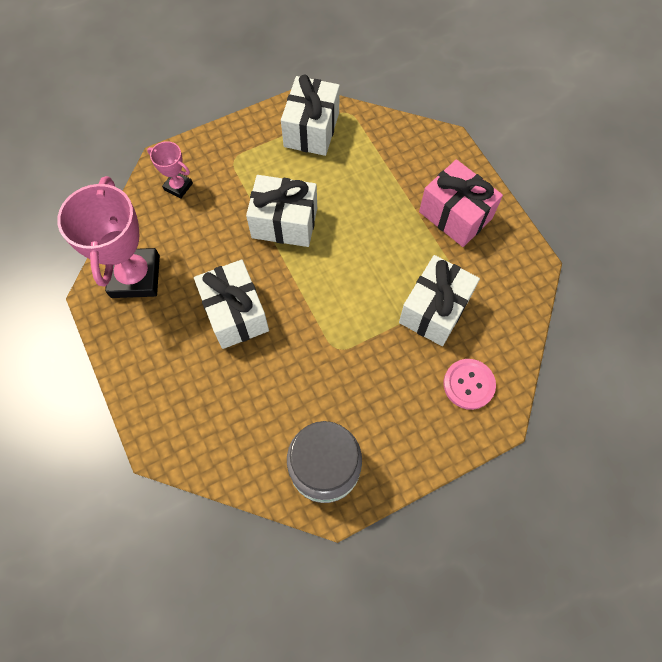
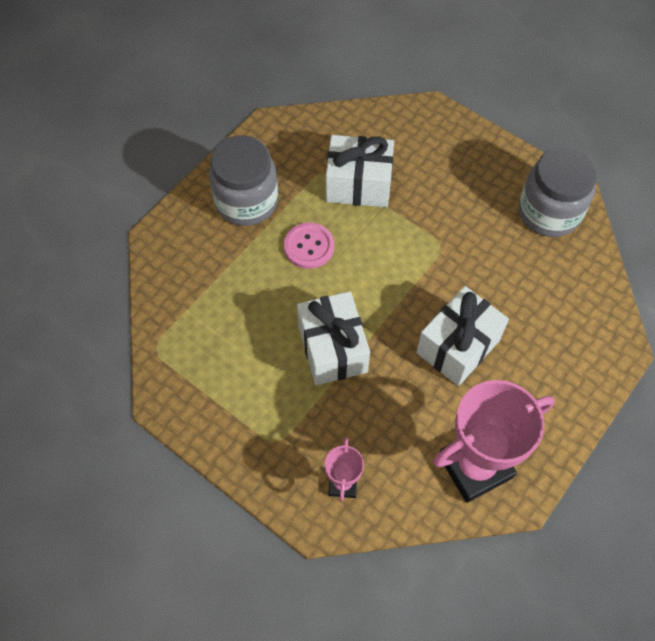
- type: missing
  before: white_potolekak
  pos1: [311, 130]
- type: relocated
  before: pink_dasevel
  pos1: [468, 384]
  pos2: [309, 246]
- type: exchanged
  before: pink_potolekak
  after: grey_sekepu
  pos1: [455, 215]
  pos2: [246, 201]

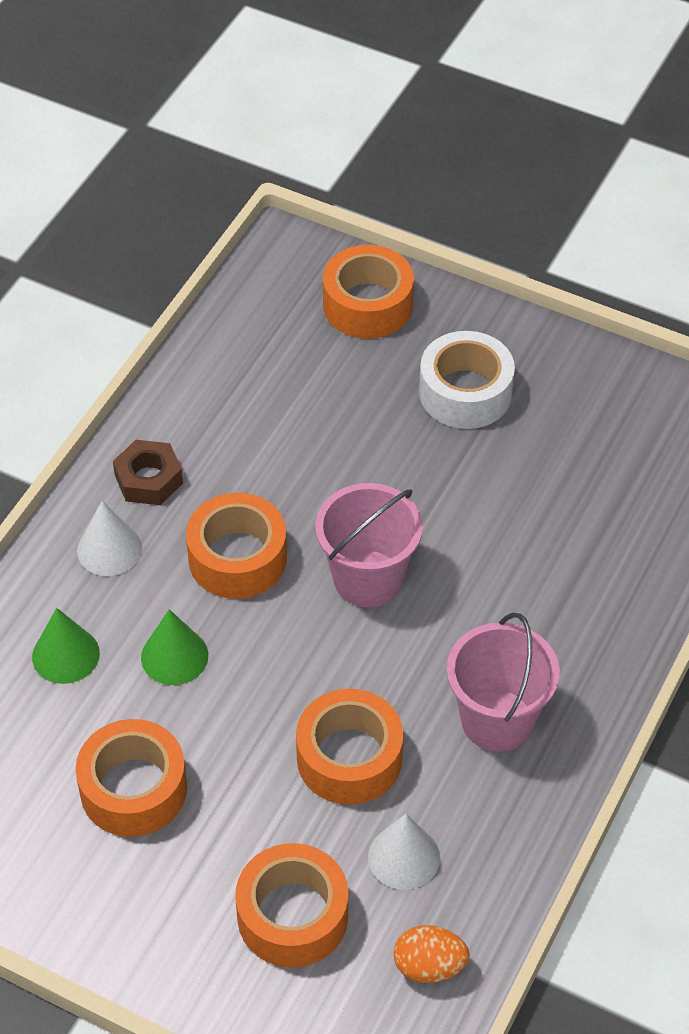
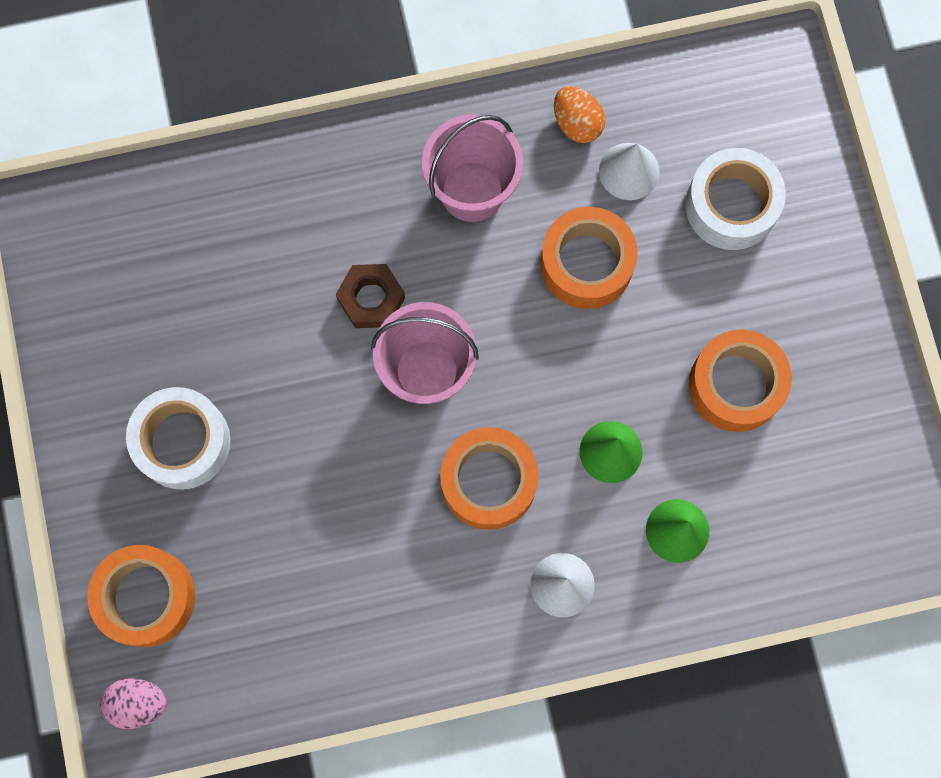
- type: appeared
  after: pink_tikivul
  pos2: [138, 703]
- type: relocated
  before: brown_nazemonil
  pos1: [148, 479]
  pos2: [371, 299]
- type: relocated
  before: orange_tikivul
  pos1: [429, 966]
  pos2: [577, 123]
- type: colour
  before: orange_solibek
  after: white_solibek
  pos1: [292, 916]
  pos2: [731, 205]

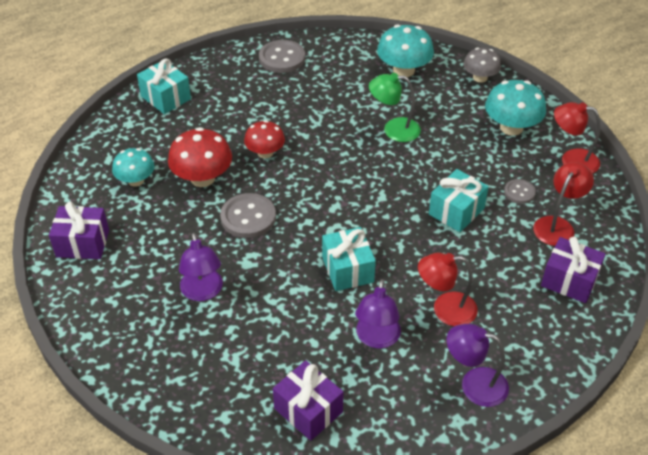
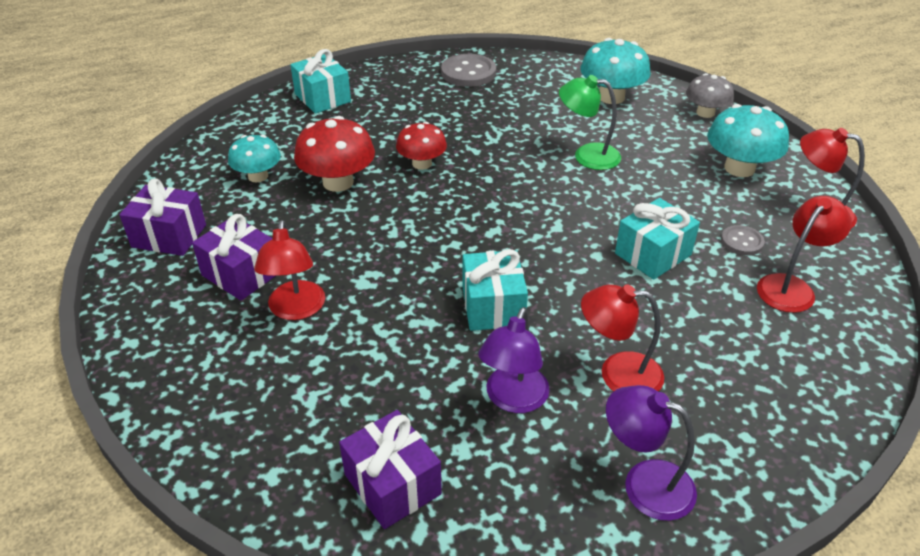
- type: missing
  before: grey_dasevel
  pos1: [248, 217]
- type: relocated
  before: purple_potolekak
  pos1: [569, 280]
  pos2: [241, 274]
- type: colour
  before: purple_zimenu
  after: red_zimenu
  pos1: [203, 292]
  pos2: [296, 310]

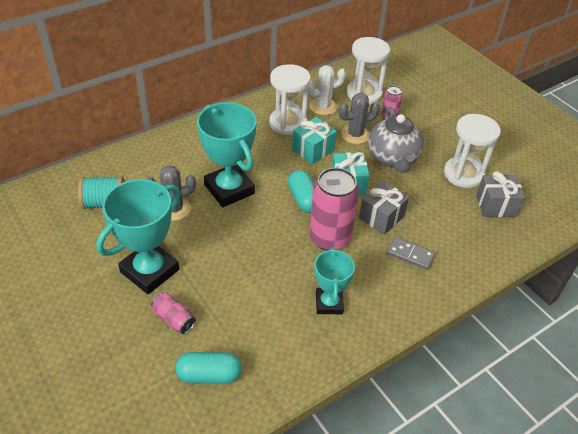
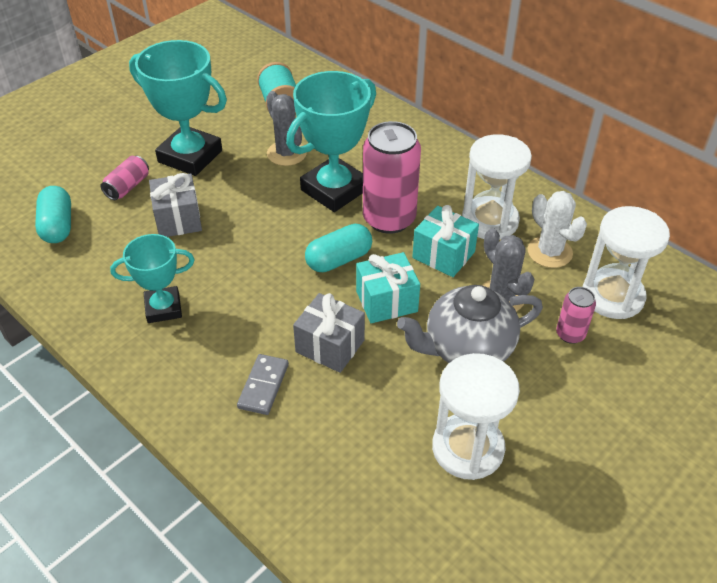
- type: relocated
  before: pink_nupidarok
  pos1: [329, 238]
  pos2: [389, 219]
- type: relocated
  before: grey_potolekak
  pos1: [496, 205]
  pos2: [178, 219]

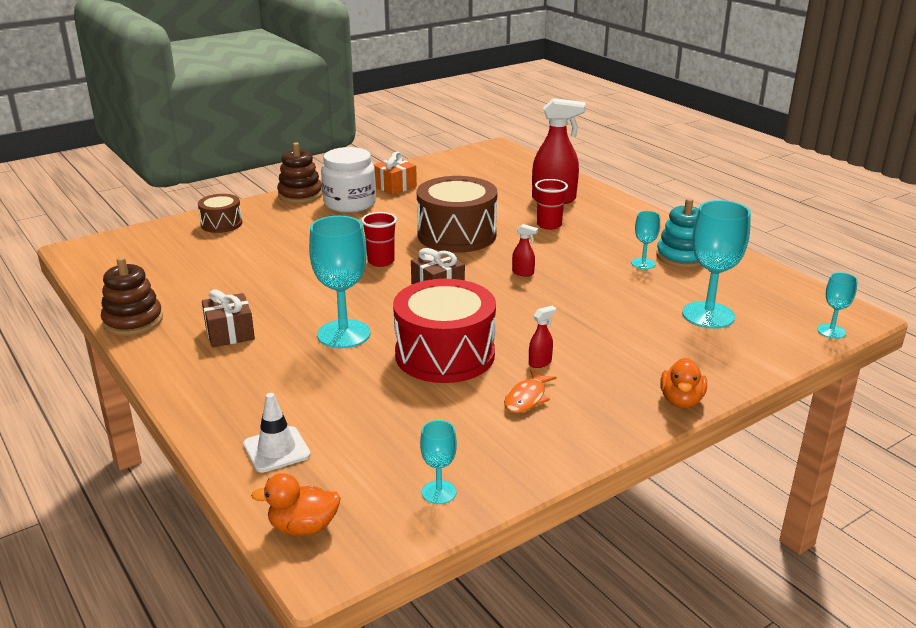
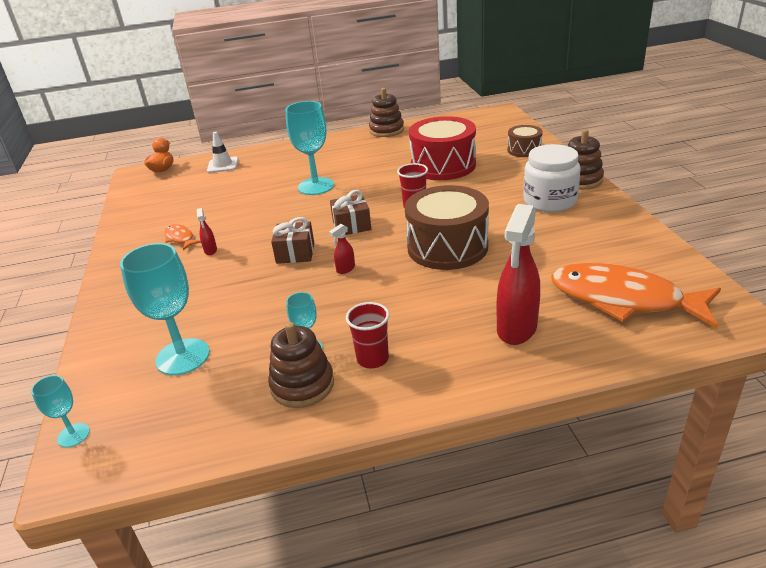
- type: missing
  before: orange_potolekak
  pos1: [395, 186]
- type: missing
  before: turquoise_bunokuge
  pos1: [439, 492]
- type: missing
  before: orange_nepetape
  pos1: [681, 401]
- type: appeared
  after: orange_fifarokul
  pos2: [623, 299]
- type: relocated
  before: brown_potolekak
  pos1: [229, 333]
  pos2: [295, 253]
- type: relocated
  before: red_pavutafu
  pos1: [445, 355]
  pos2: [443, 165]
- type: relocated
  before: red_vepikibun
  pos1: [549, 225]
  pos2: [372, 359]
- type: colour
  before: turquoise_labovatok
  after: brown_labovatok
  pos1: [681, 257]
  pos2: [302, 385]

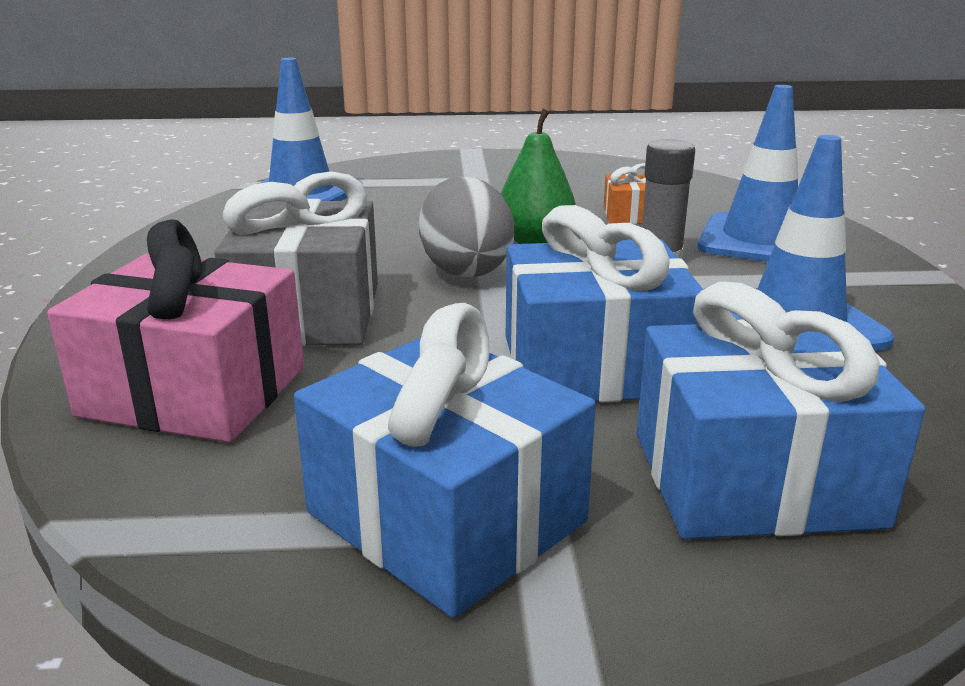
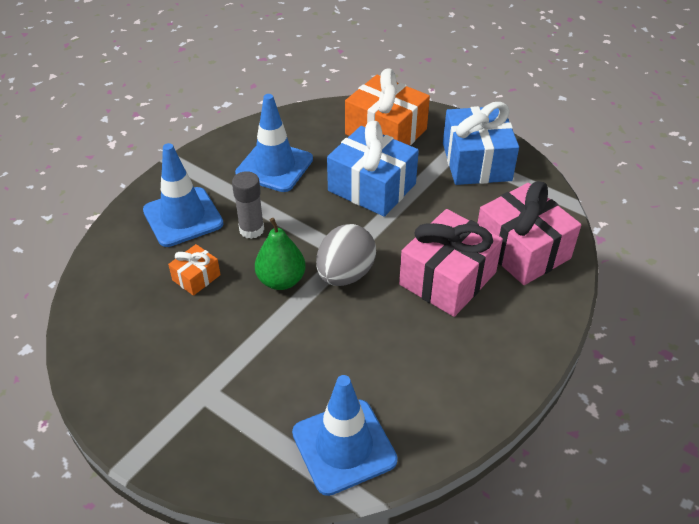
- type: colour
  before: grey_potolekak
  after: pink_potolekak
  pos1: [308, 313]
  pos2: [447, 278]
- type: colour
  before: blue_potolekak
  after: orange_potolekak
  pos1: [754, 478]
  pos2: [386, 132]

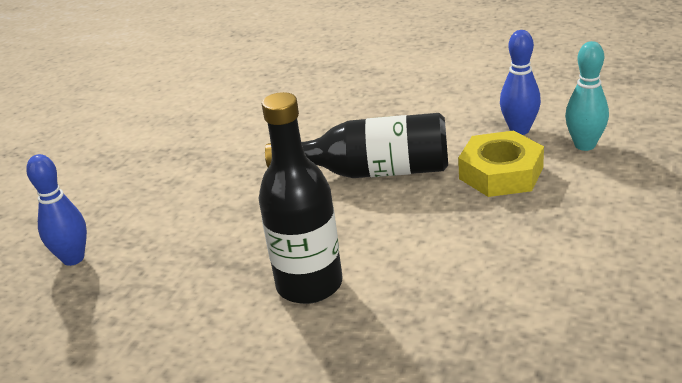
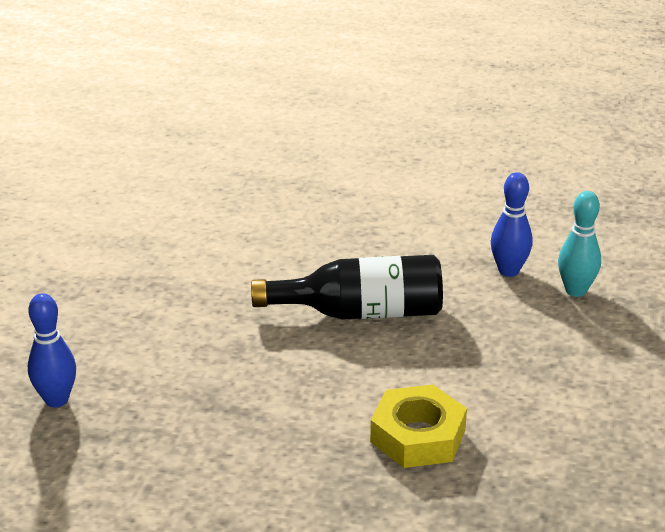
- type: missing
  before: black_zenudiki
  pos1: [309, 284]
- type: relocated
  before: yellow_nazemonil
  pos1: [501, 173]
  pos2: [417, 436]

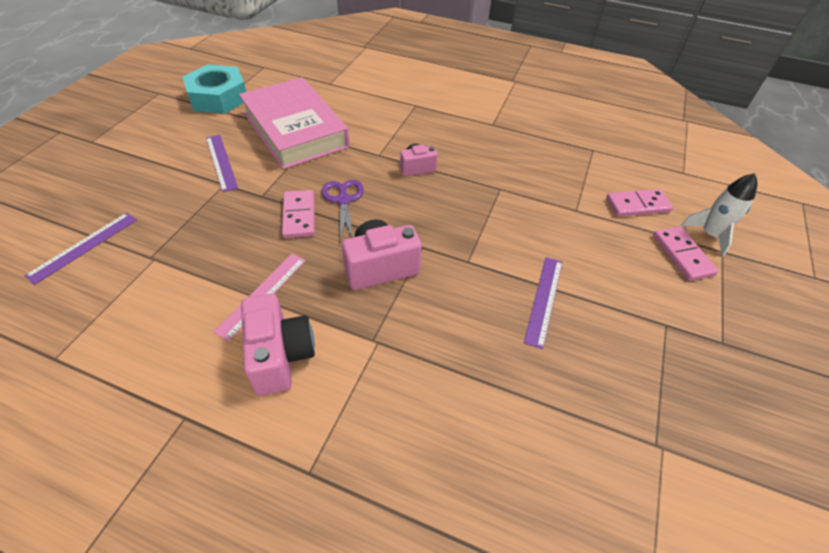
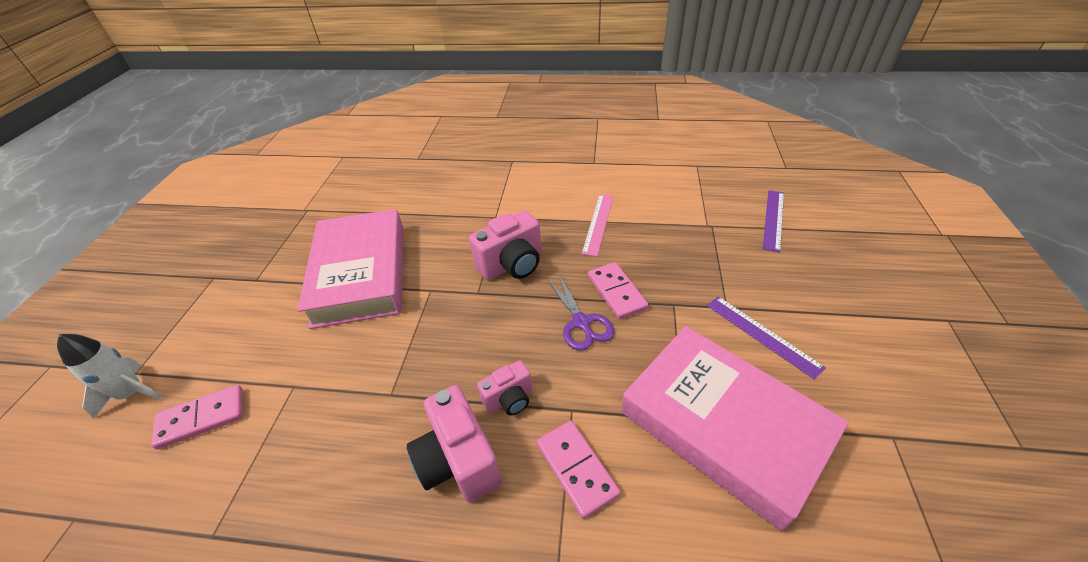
- type: missing
  before: turquoise_nazemonil
  pos1: [218, 97]
- type: relocated
  before: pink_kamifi
  pos1: [280, 356]
  pos2: [458, 460]
- type: relocated
  before: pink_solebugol
  pos1: [682, 255]
  pos2: [577, 469]
- type: exchanged
  before: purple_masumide
  after: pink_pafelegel
  pos1: [544, 300]
  pos2: [361, 273]

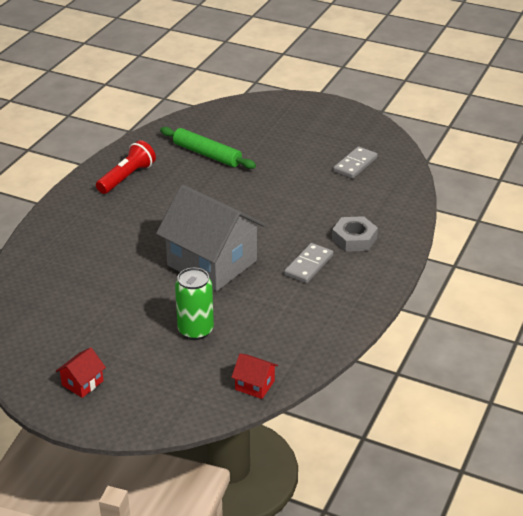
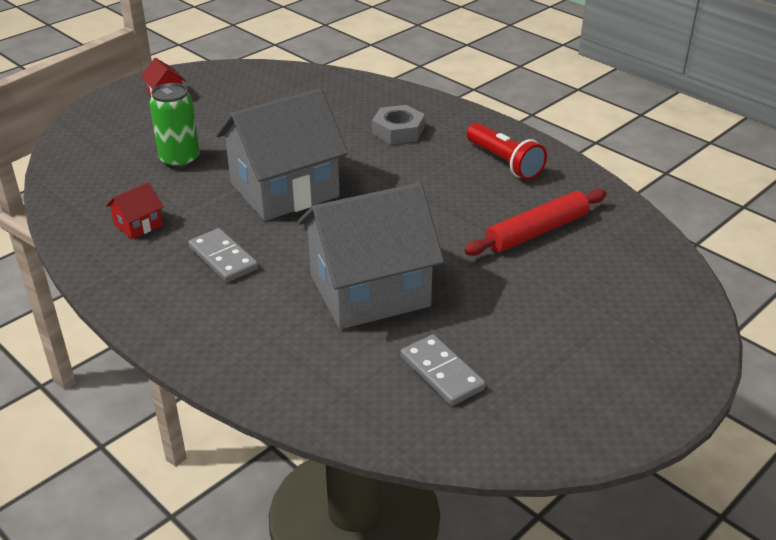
- type: appeared
  after: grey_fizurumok
  pos2: [369, 290]
- type: relocated
  before: red_fizurumok
  pos1: [255, 385]
  pos2: [138, 225]
- type: relocated
  before: grey_nazemonil
  pos1: [354, 239]
  pos2: [398, 131]
- type: colour
  before: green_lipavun
  after: red_lipavun
  pos1: [207, 154]
  pos2: [536, 232]

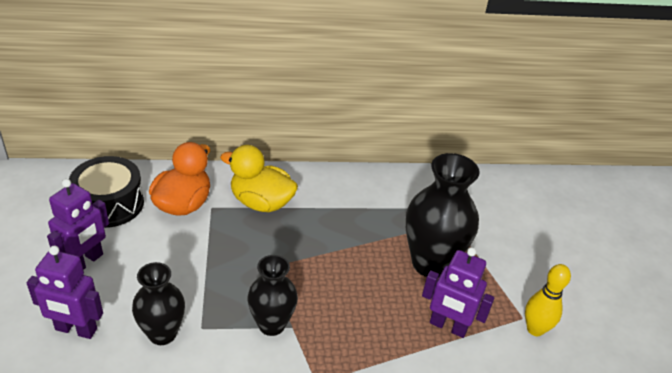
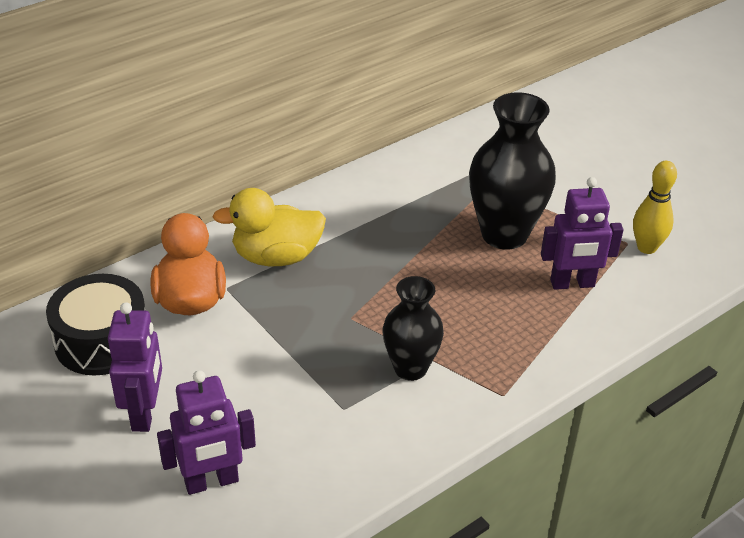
- type: missing
  before: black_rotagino
  pos1: [162, 334]

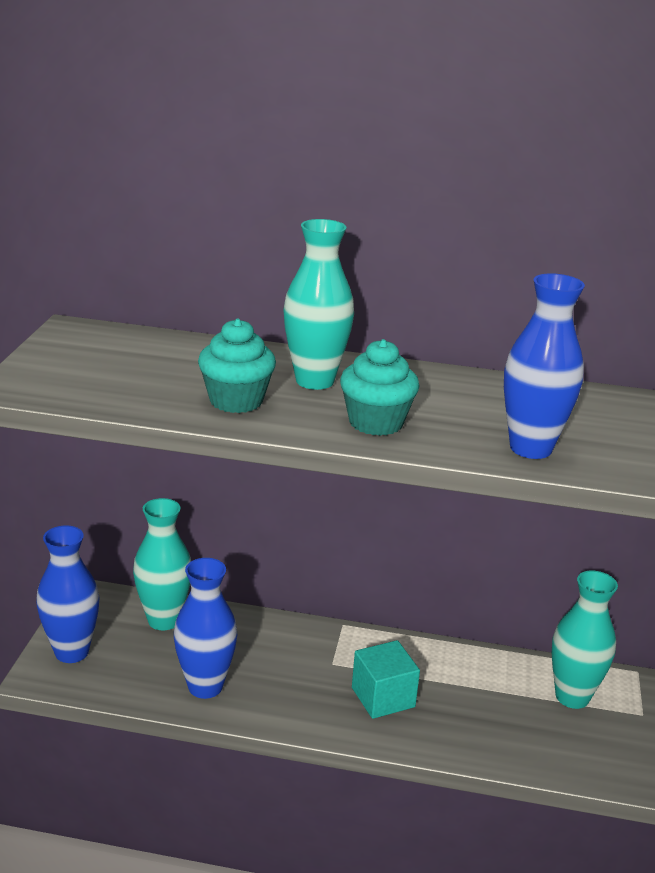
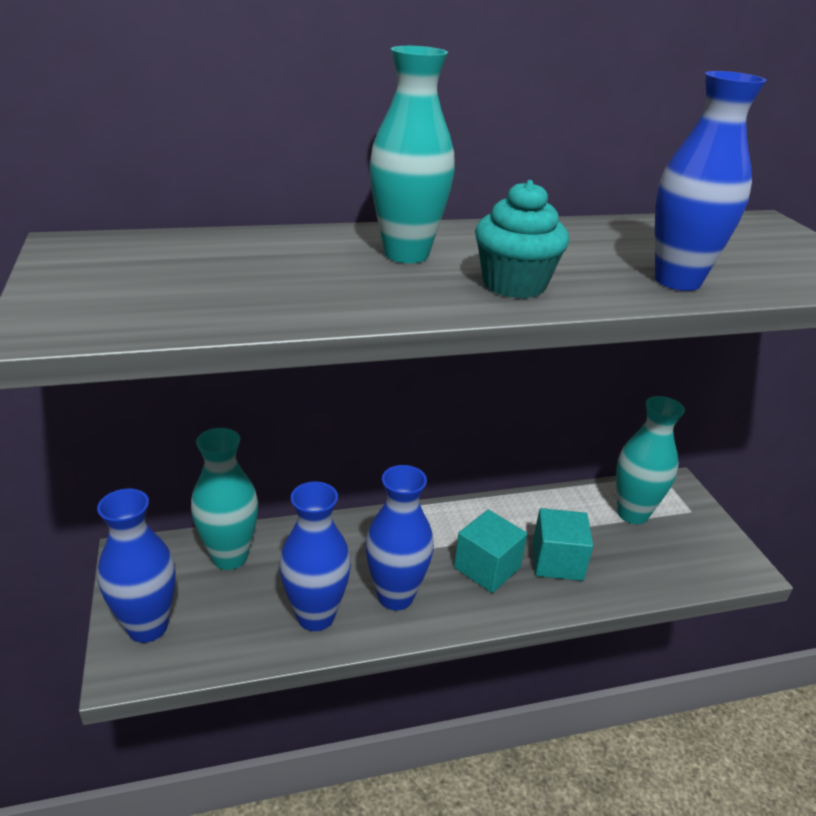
- type: missing
  before: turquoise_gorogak
  pos1: [236, 401]
- type: appeared
  after: blue_rotagino
  pos2: [395, 596]
- type: appeared
  after: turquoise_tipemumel
  pos2: [557, 561]

